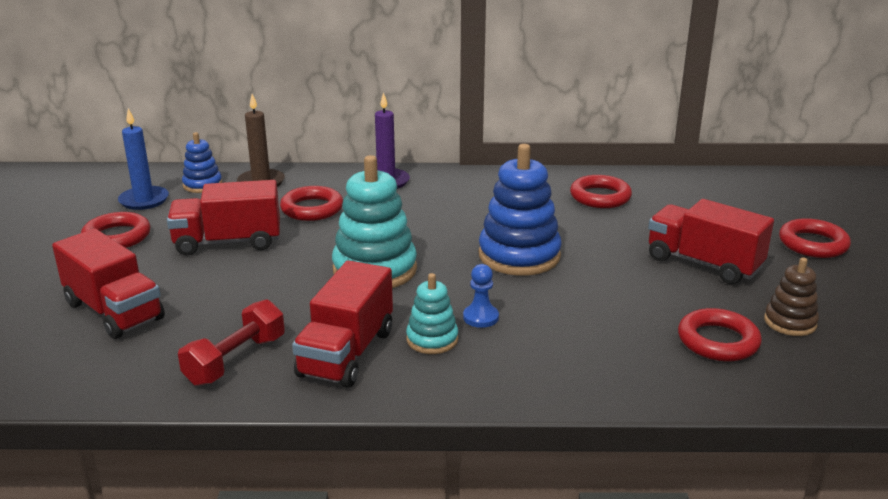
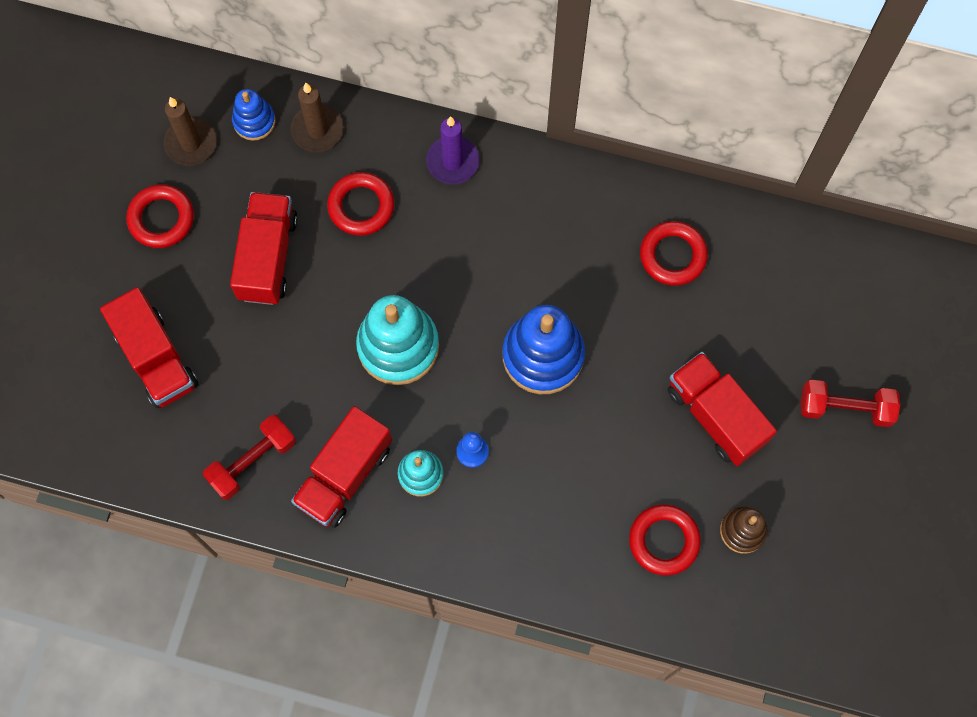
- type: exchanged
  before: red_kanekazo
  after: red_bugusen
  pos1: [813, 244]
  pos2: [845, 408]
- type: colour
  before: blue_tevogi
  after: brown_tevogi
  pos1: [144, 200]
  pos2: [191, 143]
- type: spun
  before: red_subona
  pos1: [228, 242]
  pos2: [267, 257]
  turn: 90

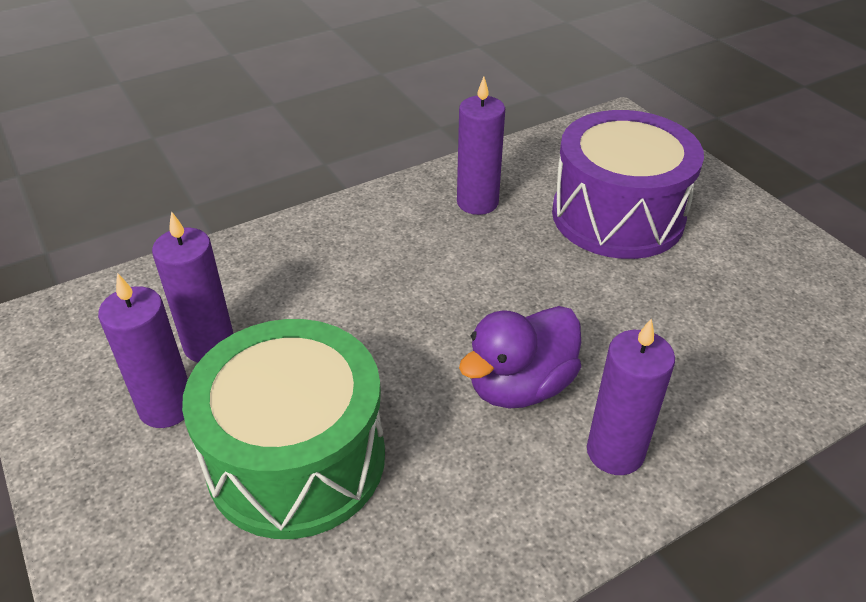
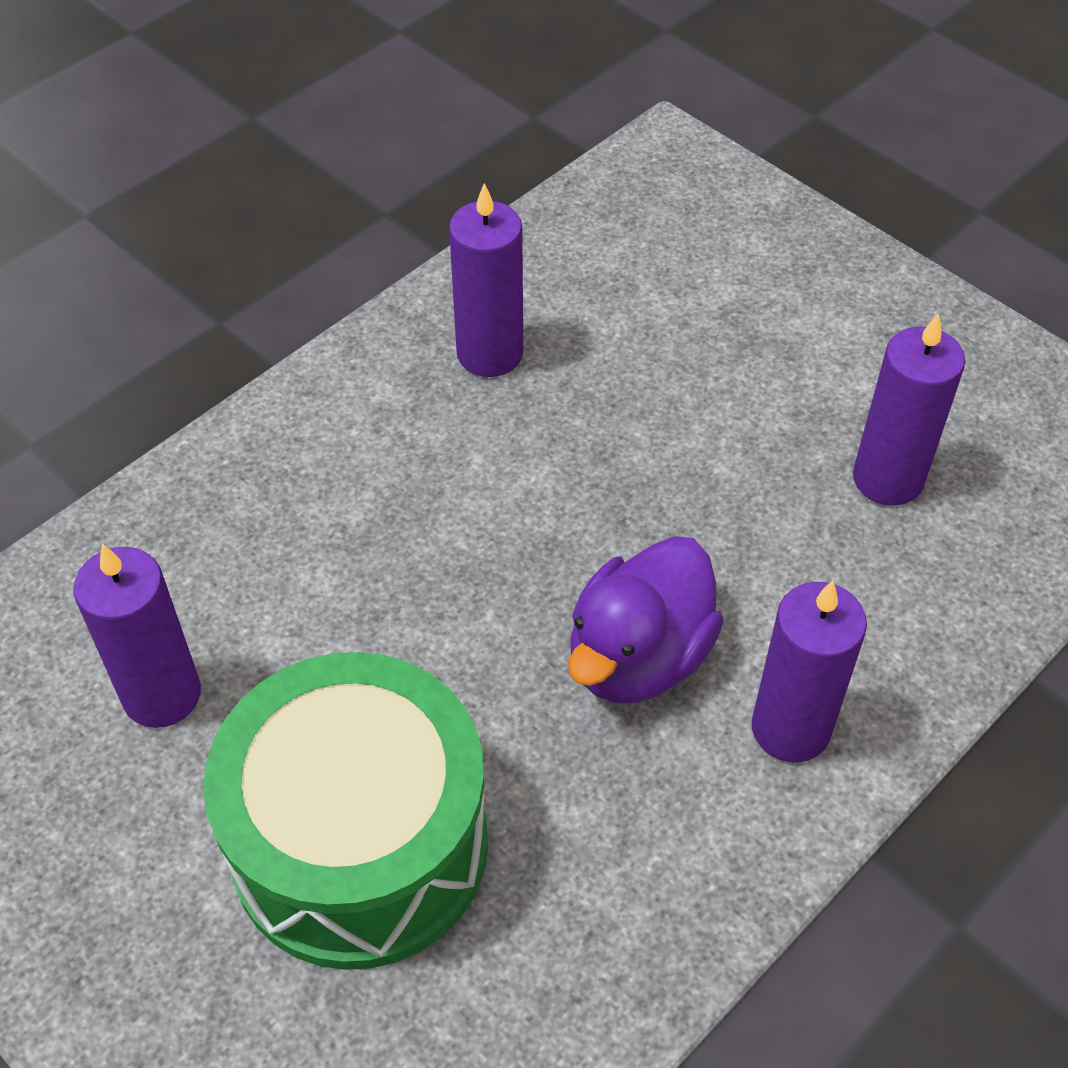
- type: missing
  before: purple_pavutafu
  pos1: [617, 216]
- type: relocated
  before: purple_tevogi
  pos1: [167, 407]
  pos2: [887, 479]

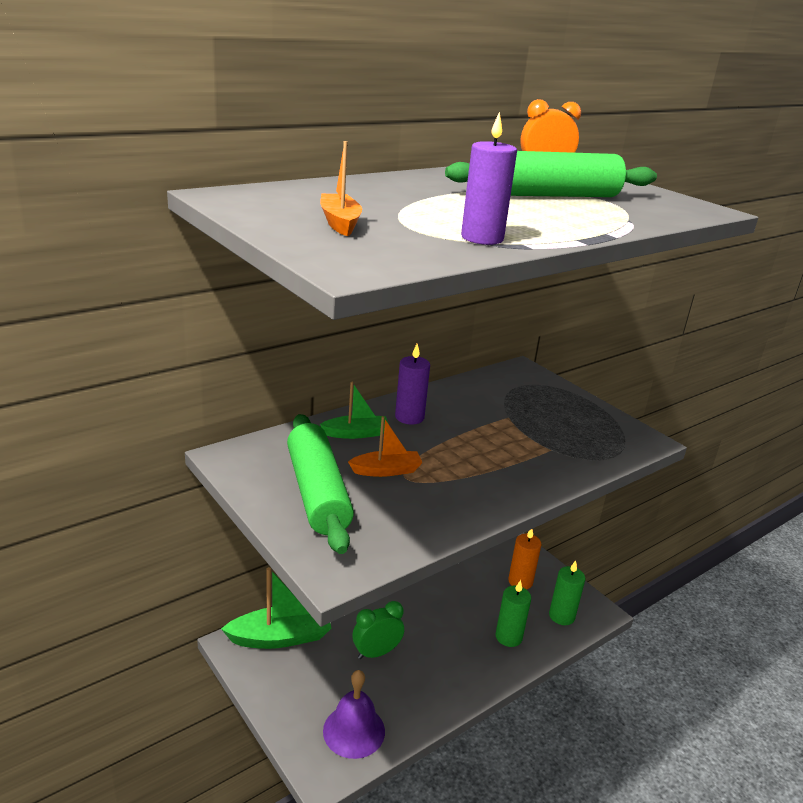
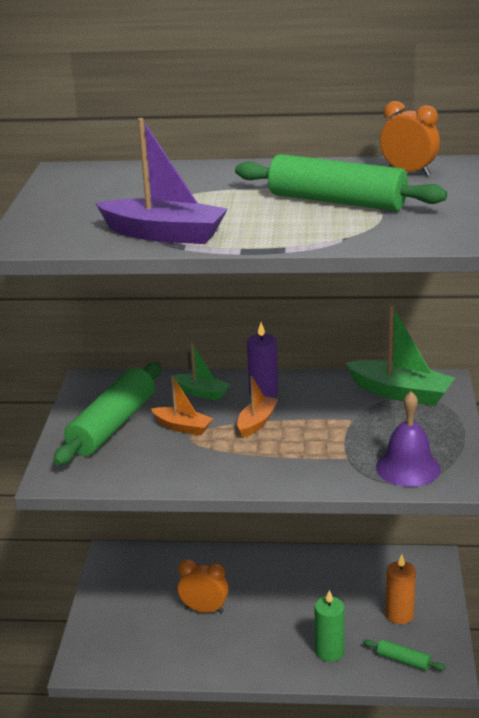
- type: relocated
  before: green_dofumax
  pos1: [280, 637]
  pos2: [400, 393]
- type: relocated
  before: orange_dofumax
  pos1: [340, 223]
  pos2: [257, 422]
- type: relocated
  before: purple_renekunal
  pos1: [354, 730]
  pos2: [408, 468]
- type: exchanged
  before: purple_tevogi
  after: purple_dofumax
  pos1: [482, 238]
  pos2: [164, 234]
- type: exchanged
  before: green_tevogi
  after: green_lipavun
  pos1: [561, 616]
  pos2: [403, 660]
- type: colour
  before: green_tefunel
  after: orange_tefunel
  pos1: [376, 652]
  pos2: [204, 609]

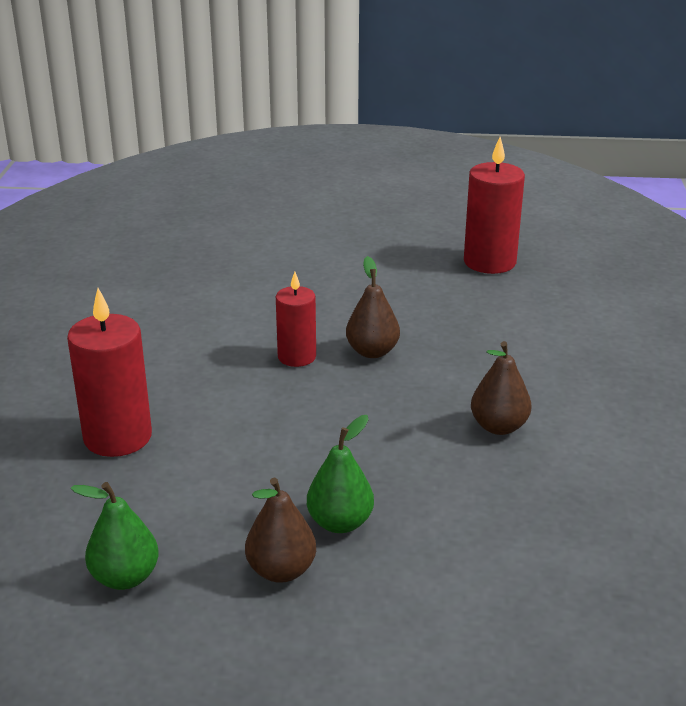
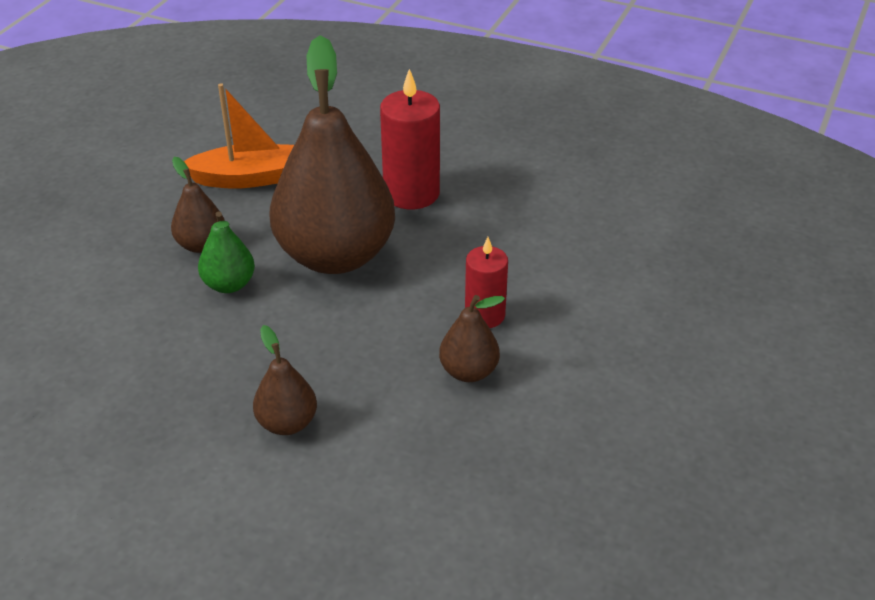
- type: missing
  before: red_tevogi
  pos1: [489, 262]
- type: appeared
  after: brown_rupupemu
  pos2: [335, 255]
- type: exchanged
  before: green_rupupemu
  after: orange_dofumax
  pos1: [125, 577]
  pos2: [248, 178]

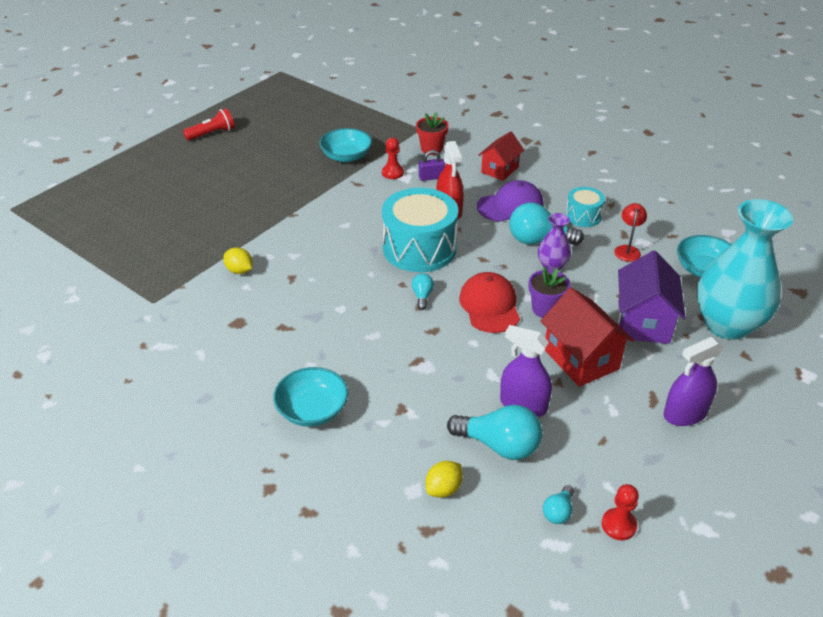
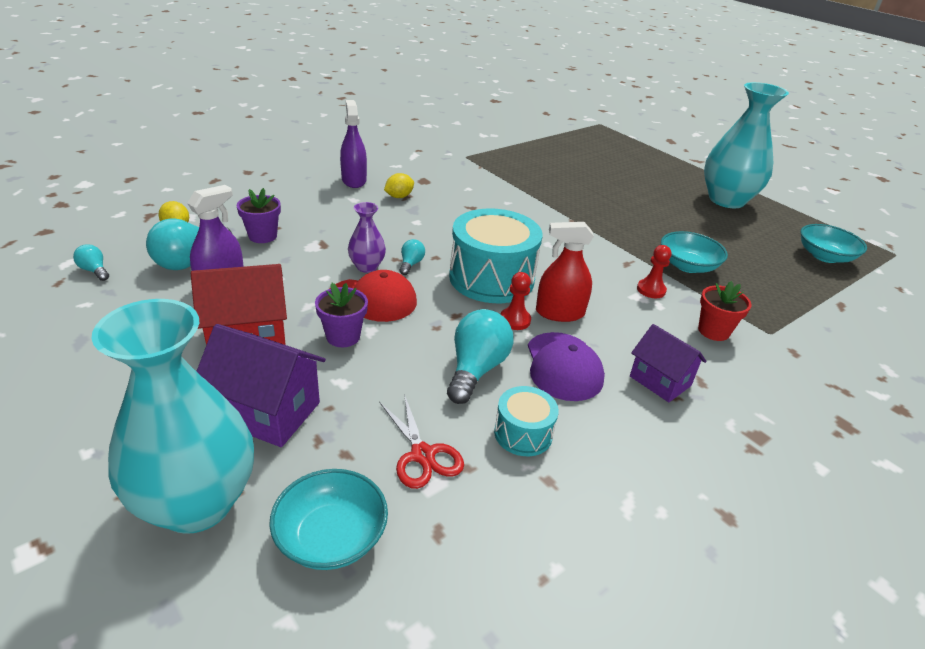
- type: missing
  before: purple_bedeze
  pos1: [431, 177]
- type: appeared
  after: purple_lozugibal
  pos2: [262, 236]
- type: relocated
  before: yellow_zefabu
  pos1: [239, 270]
  pos2: [399, 197]
- type: relocated
  before: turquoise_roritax
  pos1: [312, 410]
  pos2: [825, 256]
- type: relocated
  before: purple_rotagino
  pos1: [552, 266]
  pos2: [367, 267]
- type: relocated
  before: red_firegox
  pos1: [618, 525]
  pos2: [515, 320]
- type: relocated
  before: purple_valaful
  pos1: [685, 413]
  pos2: [354, 180]
- type: exchanged
  before: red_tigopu
  after: turquoise_rotagino
  pos1: [212, 134]
  pos2: [726, 200]
- type: exchanged
  before: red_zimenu
  after: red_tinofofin
  pos1: [627, 250]
  pos2: [422, 455]
- type: colour
  before: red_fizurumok
  after: purple_fizurumok
  pos1: [500, 170]
  pos2: [660, 381]
- type: spun
  before: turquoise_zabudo
  pos1: [422, 296]
  pos2: [411, 264]
  turn: -90

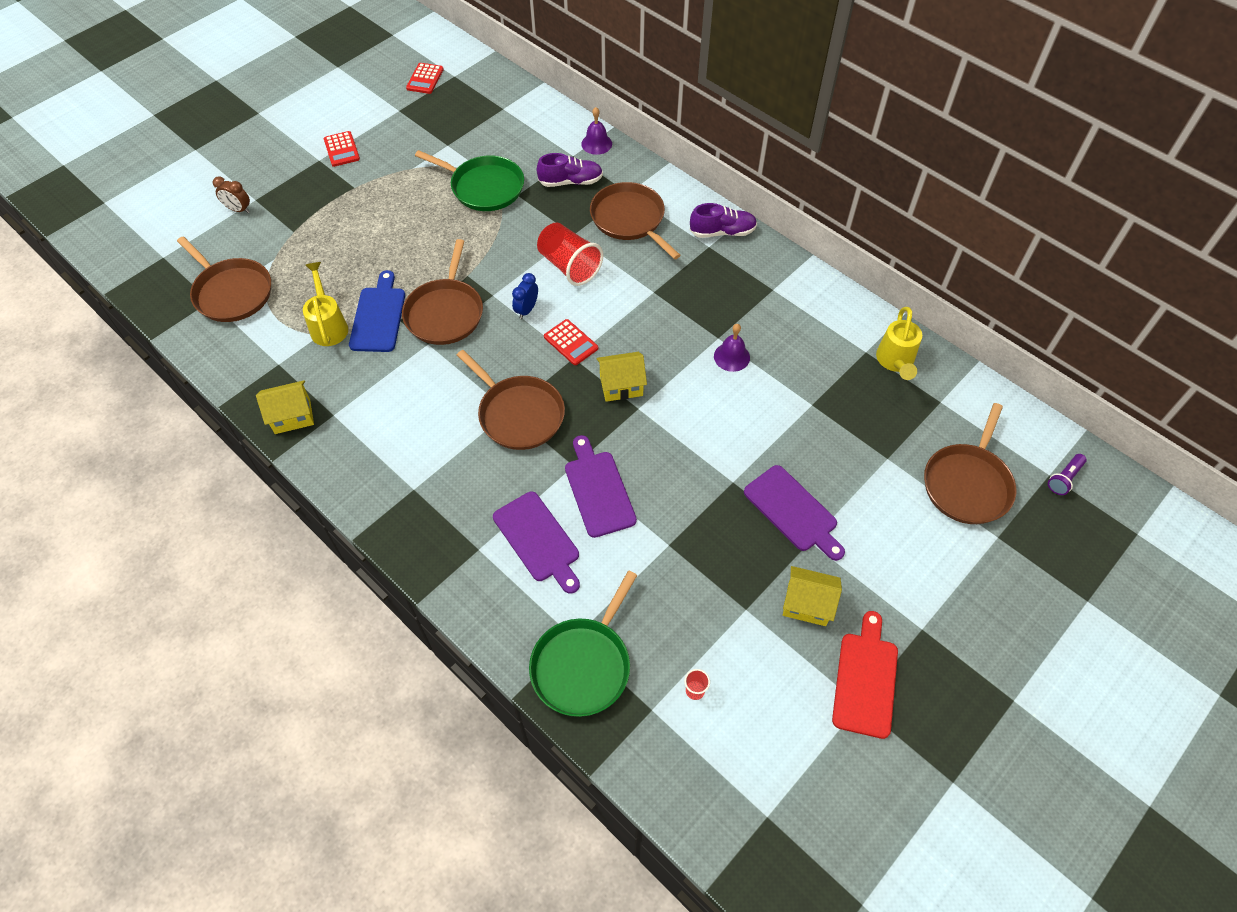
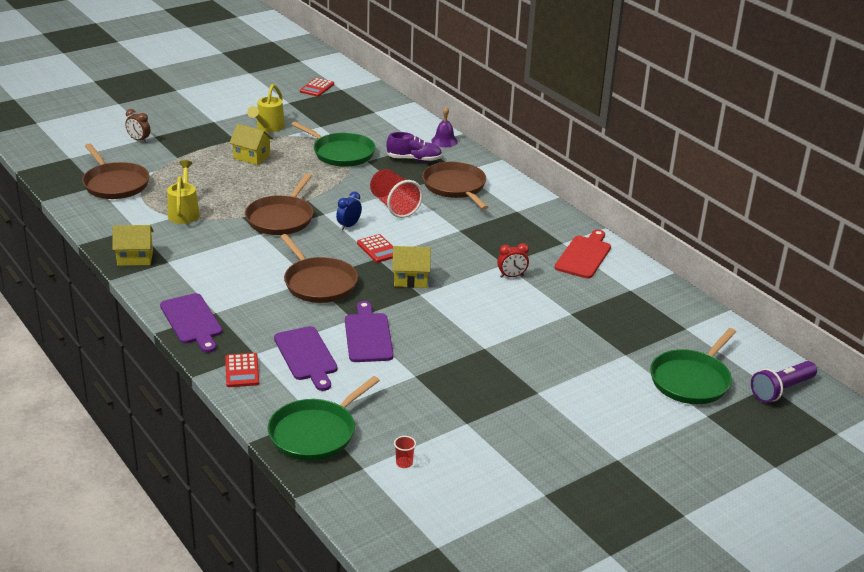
- type: missing
  before: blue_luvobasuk
  pos1: [378, 316]
- type: missing
  before: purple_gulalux
  pos1: [722, 232]
- type: relocated
  before: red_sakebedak
  pos1: [341, 149]
  pos2: [242, 371]
- type: relocated
  before: purple_luvobasuk
  pos1: [793, 511]
  pos2: [192, 321]
- type: relocated
  before: yellow_fizurumok
  pos1: [807, 604]
  pos2: [252, 157]
- type: relocated
  before: red_luvobasuk
  pos1: [865, 679]
  pos2: [584, 256]
- type: relocated
  before: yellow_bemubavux
  pos1: [895, 362]
  pos2: [268, 128]
- type: exchanged
  before: purple_renekunal
  after: red_tefunel
  pos1: [731, 357]
  pos2: [511, 276]
- type: colour
  before: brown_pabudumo
  after: green_pabudumo
  pos1: [967, 484]
  pos2: [691, 380]
- type: size
  before: purple_tigopu
  pos1: [1064, 478]
  pos2: [781, 390]
  scale: 1.63

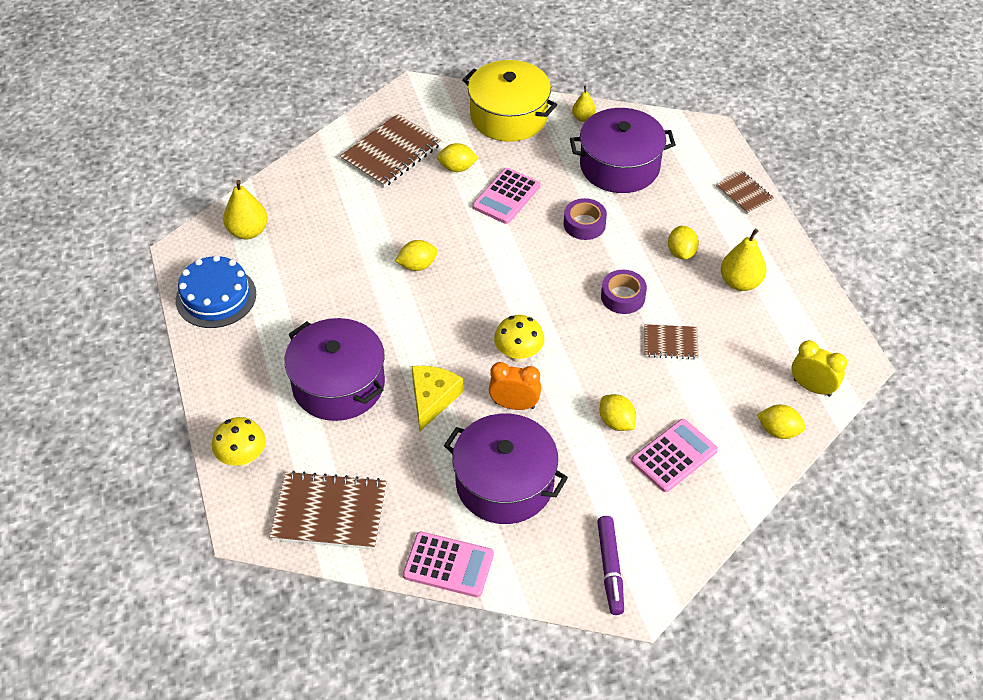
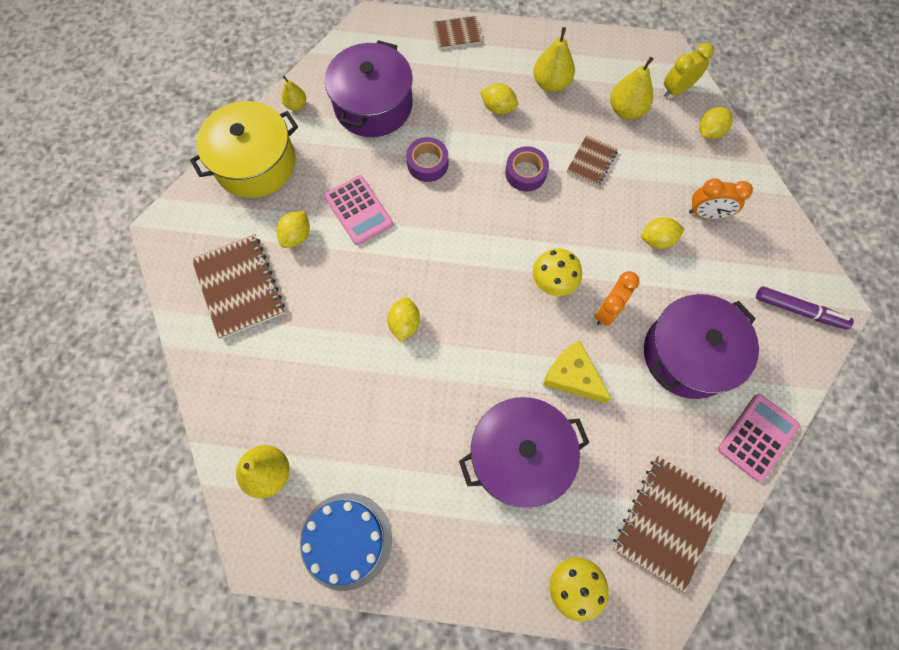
- type: appeared
  after: yellow_rupupemu
  pos2: [626, 110]
- type: exchanged
  before: pink_sakebedak
  after: orange_tefunel
  pos1: [674, 456]
  pos2: [706, 214]

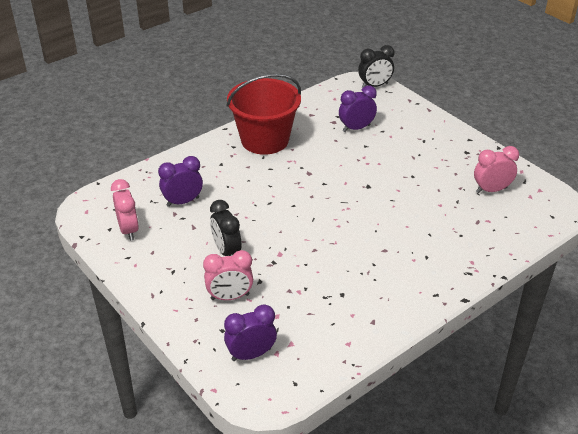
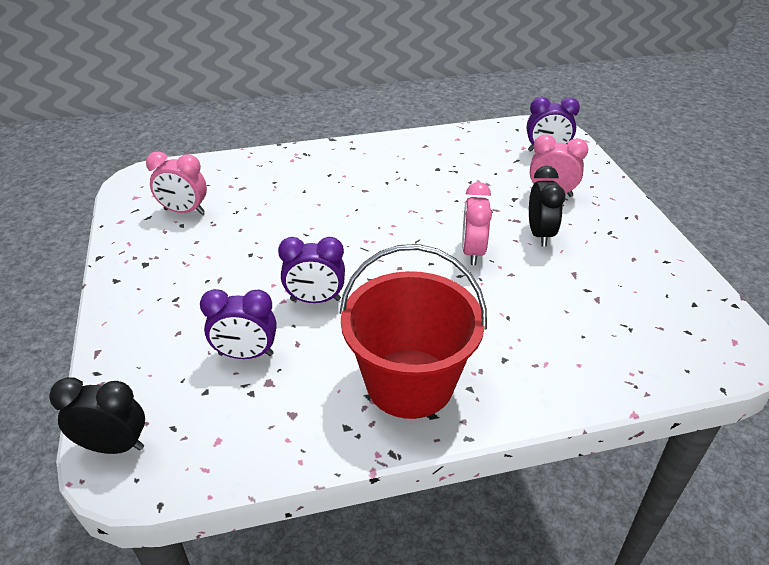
- type: relocated
  before: pink_tefunel
  pos1: [128, 230]
  pos2: [473, 252]
- type: relocated
  before: purple_tefunel
  pos1: [183, 202]
  pos2: [315, 300]

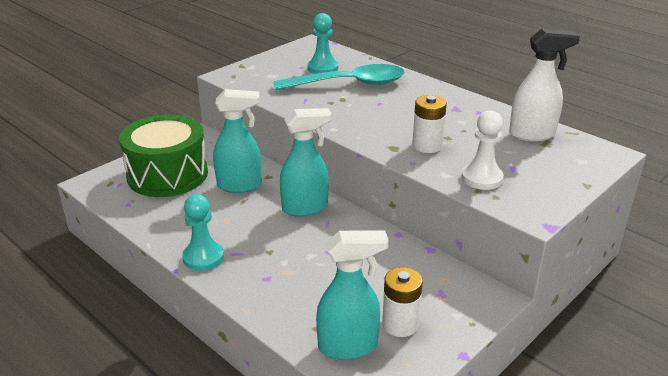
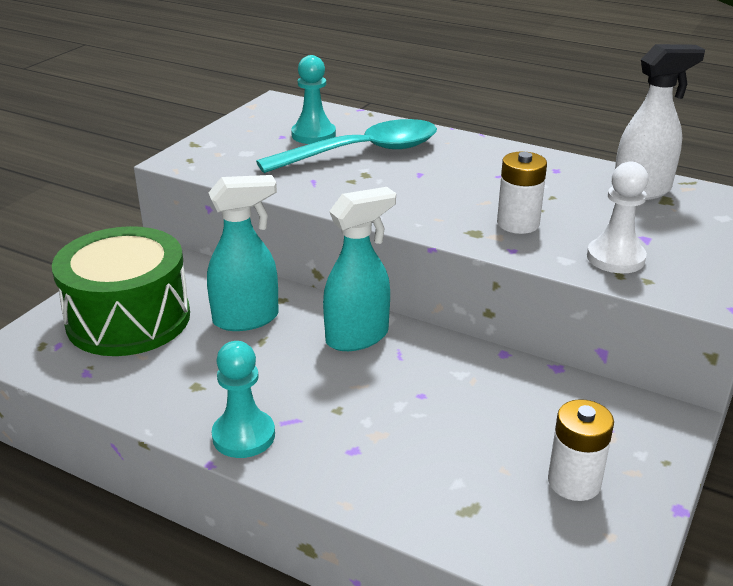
- type: missing
  before: turquoise_valaful
  pos1: [348, 346]

